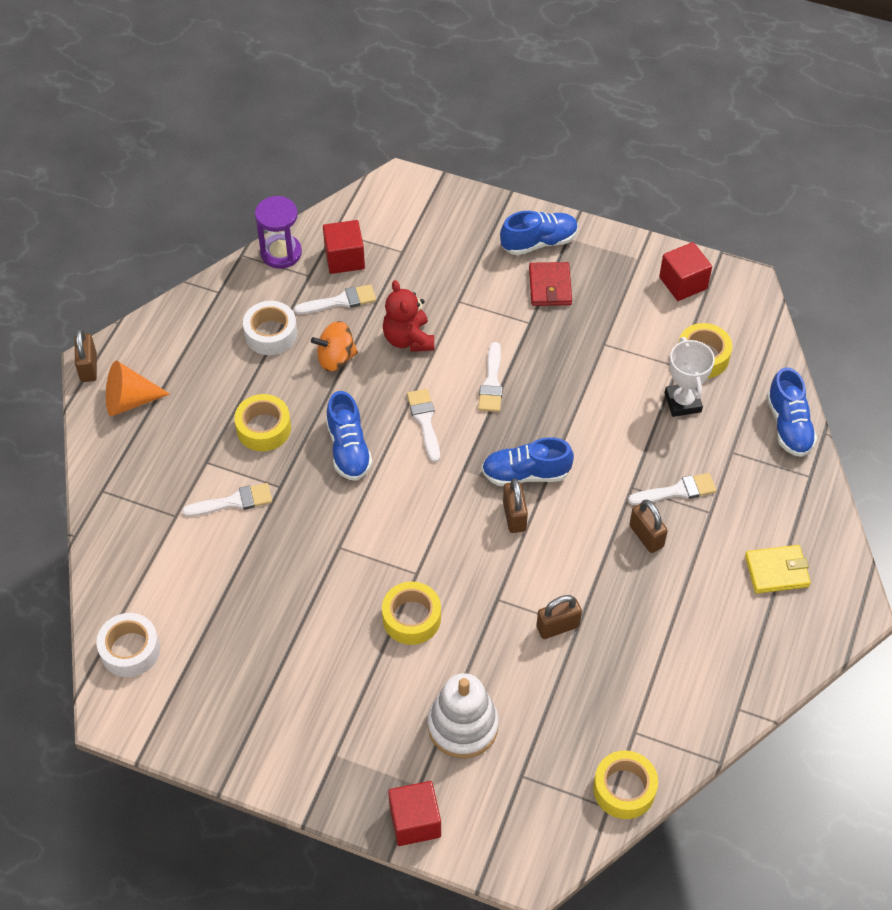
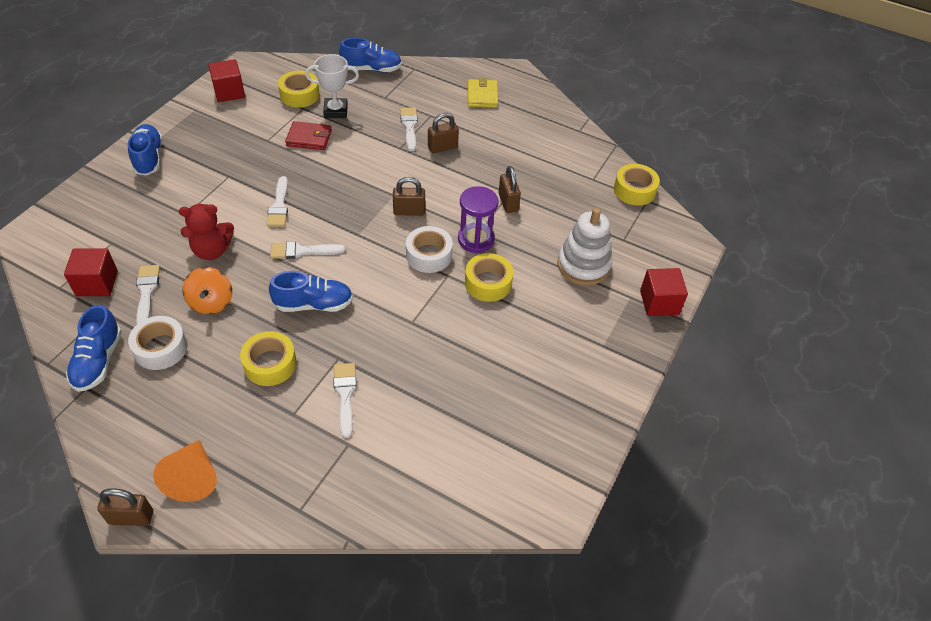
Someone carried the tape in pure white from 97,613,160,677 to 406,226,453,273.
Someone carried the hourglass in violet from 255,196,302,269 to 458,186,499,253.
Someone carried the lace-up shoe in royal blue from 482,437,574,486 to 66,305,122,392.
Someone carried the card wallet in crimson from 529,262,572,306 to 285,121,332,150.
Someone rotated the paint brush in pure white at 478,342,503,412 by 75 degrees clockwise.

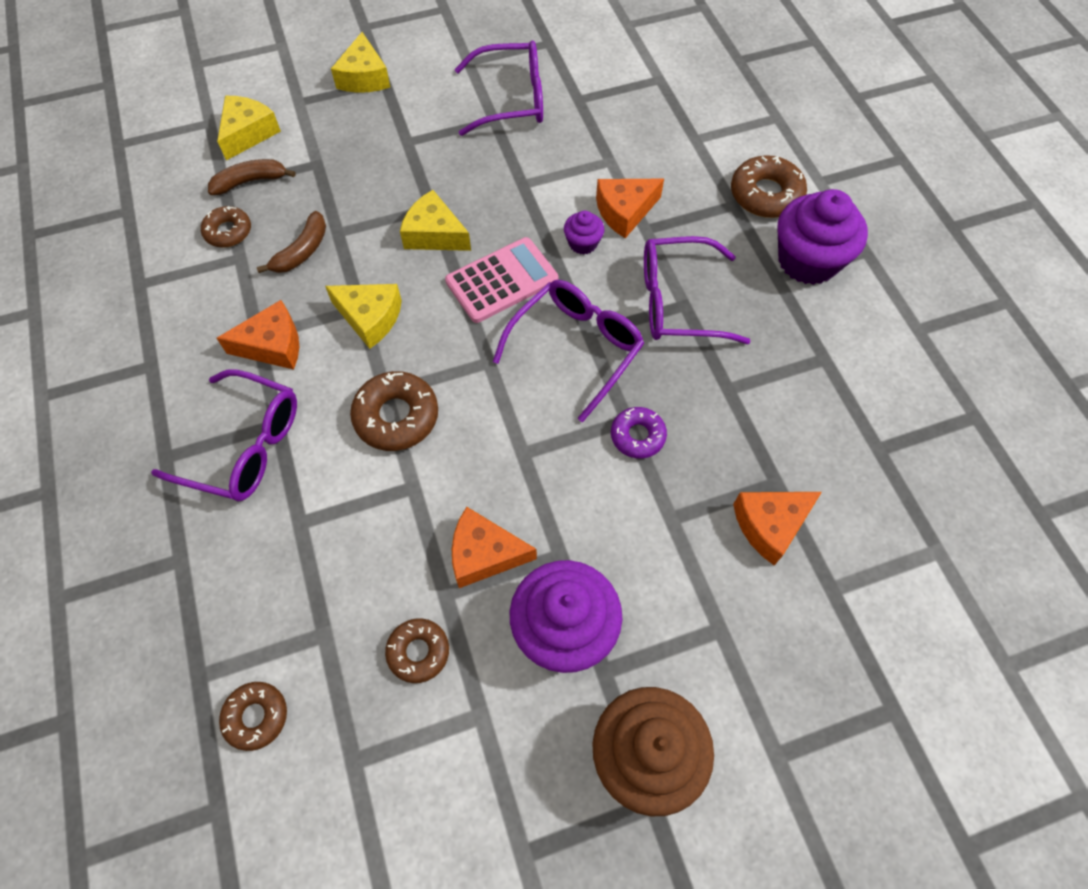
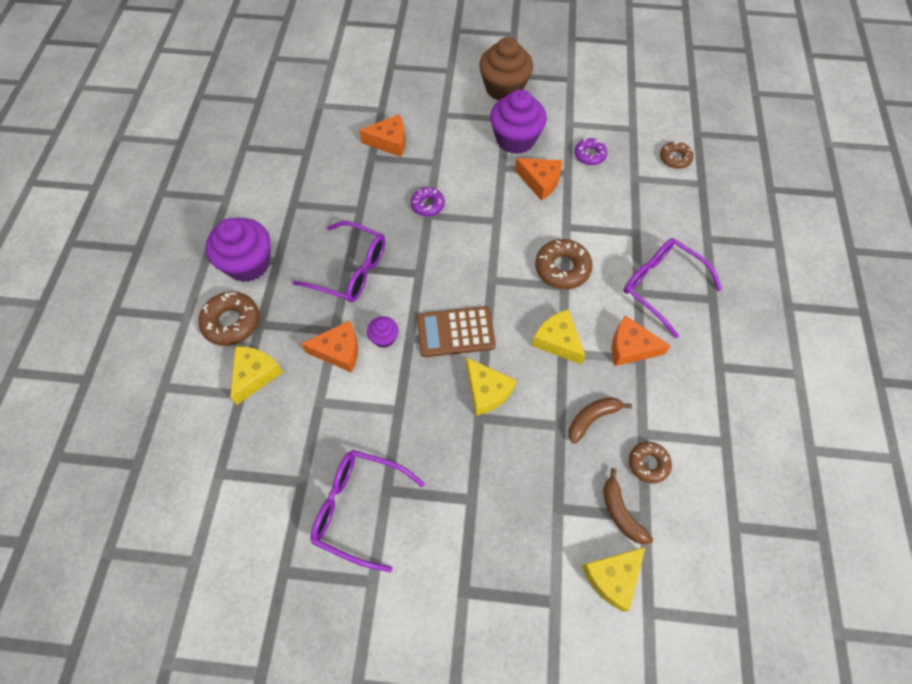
Someone took away the spectacles in violet at 493,280,644,422.
Someone carried the piece of cheese in yellow from 331,32,390,93 to 230,346,283,405.
Someone repainted the glazed donut in russet at 385,618,449,683, which became the glazed donut in violet at 574,138,607,165.
Someone repainted the pocket calculator in pink at 445,237,558,323, which became the pocket calculator in russet at 417,306,496,357.
Someone rotated the banana fruit in russet at 208,159,295,195 by 60 degrees clockwise.

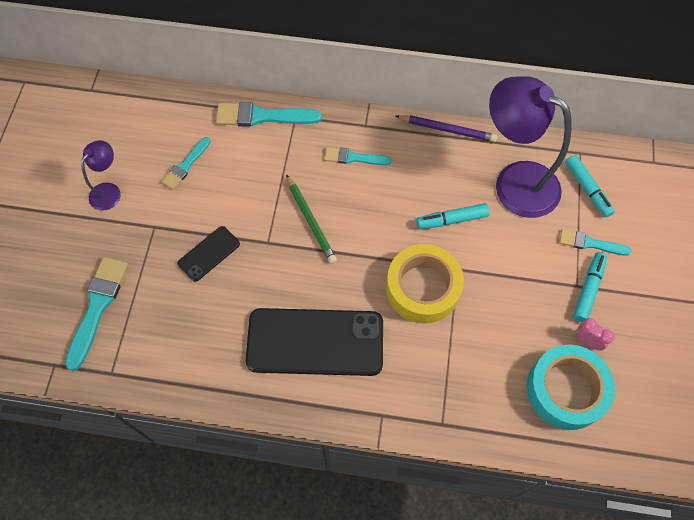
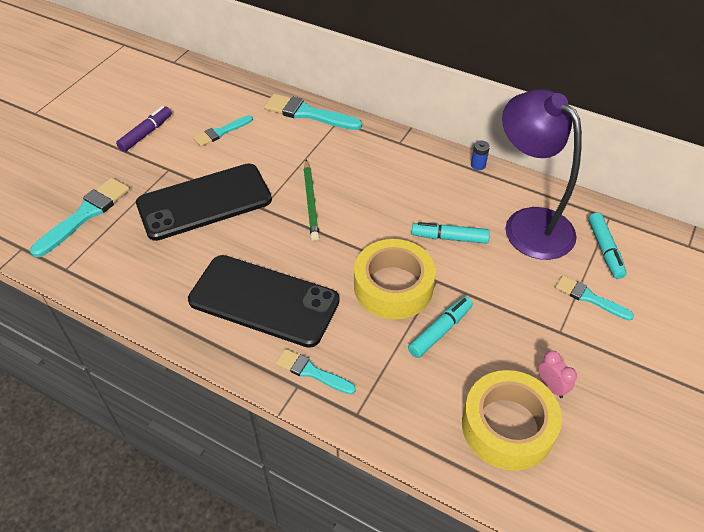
Someone carried the paint brush in aqua from 324,147,392,165 to 276,349,356,394.
Someone carried the felt pen in aqua from 573,252,607,322 to 408,296,473,358.
Someone swapped the lamp in violet at 81,140,121,210 for the felt pen in violet at 116,106,172,152.
Someone swapped the wooden pencil in violet at 395,115,498,142 for the power cell in royal blue at 471,140,490,170.
Someone repainted the tape in aqua at 527,345,615,430, which became the tape in yellow at 462,370,562,471.
Someone scaled the mobile phone in jet-black at 178,226,240,282 by 2.10.

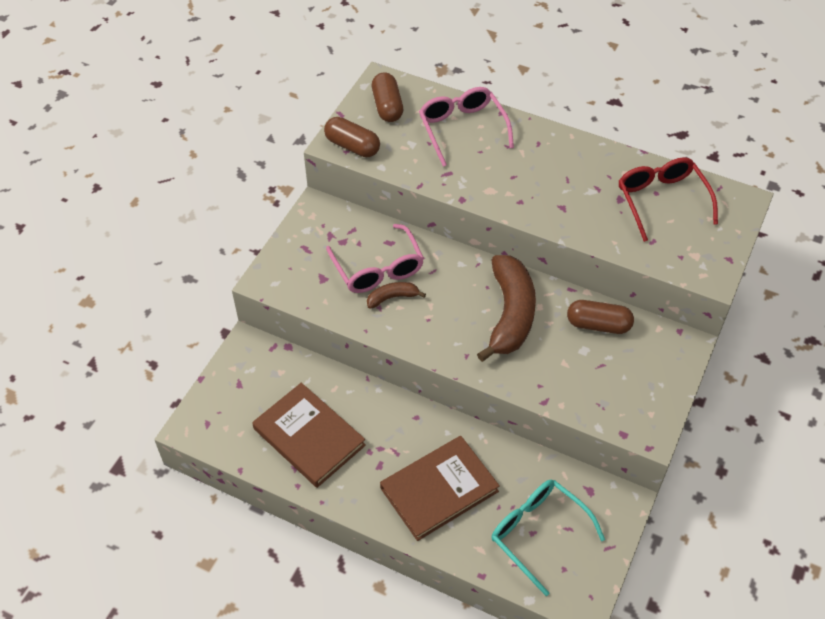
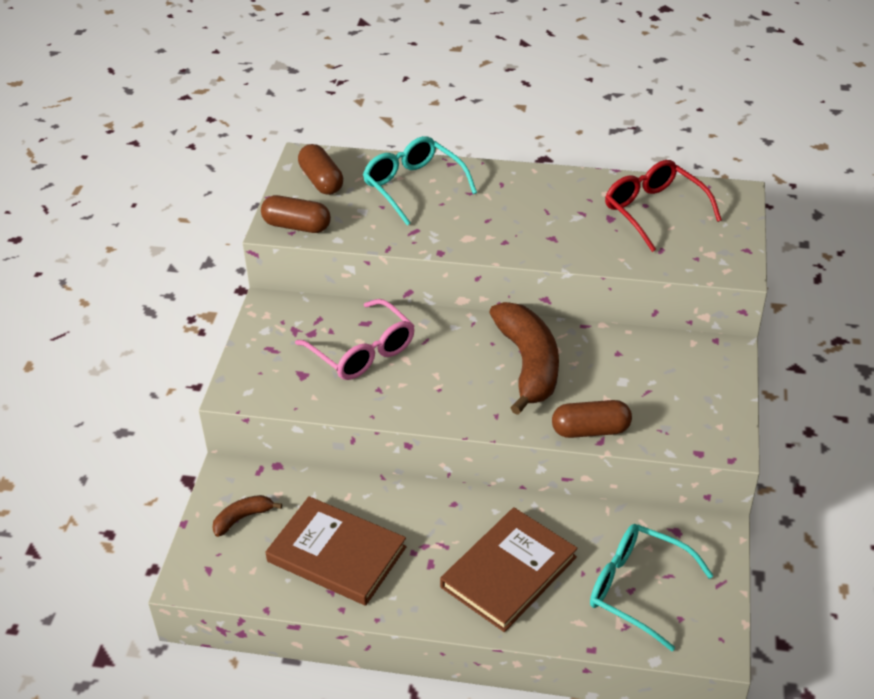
Someone carried the banana fruit in russet from 367,282,426,309 to 212,495,282,537.
Someone carried the capsule in russet from 567,300,634,334 to 552,400,632,438.
Someone repainted the spectacles in pink at 419,87,514,167, which became the spectacles in aqua at 363,136,477,225.

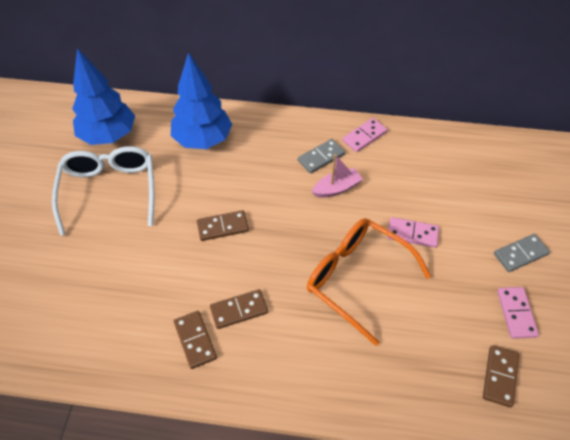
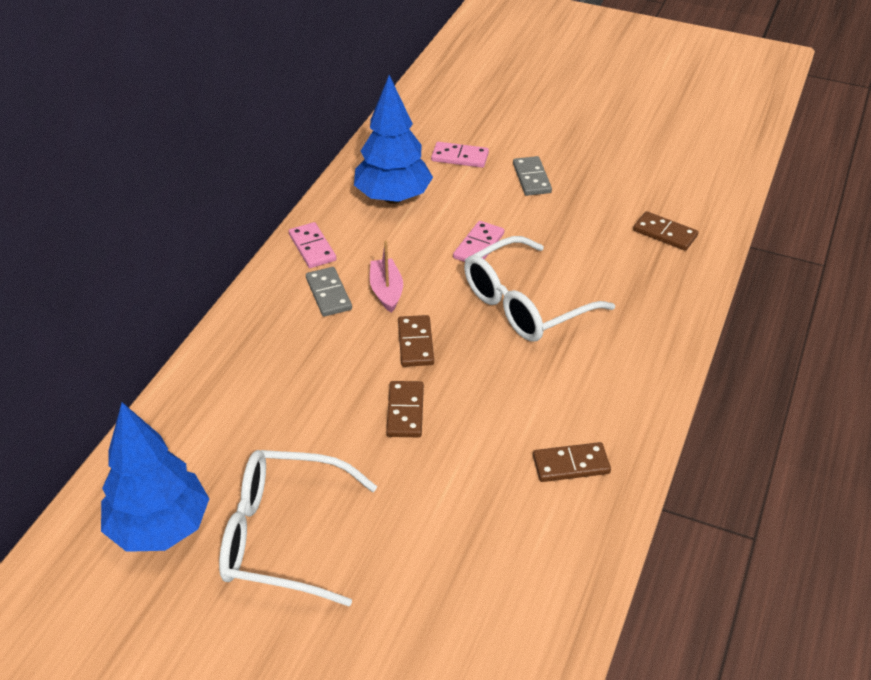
Someone carried the tree in royal blue from 171,52,232,149 to 354,75,433,204.
Someone carried the domino in russet from 210,289,268,329 to 398,315,434,367.
Someone carried the domino in pink from 497,287,539,339 to 431,142,489,168.
Someone repainted the spectacles in bright orange at 307,218,431,346, which became the spectacles in pure white at 464,236,615,342.

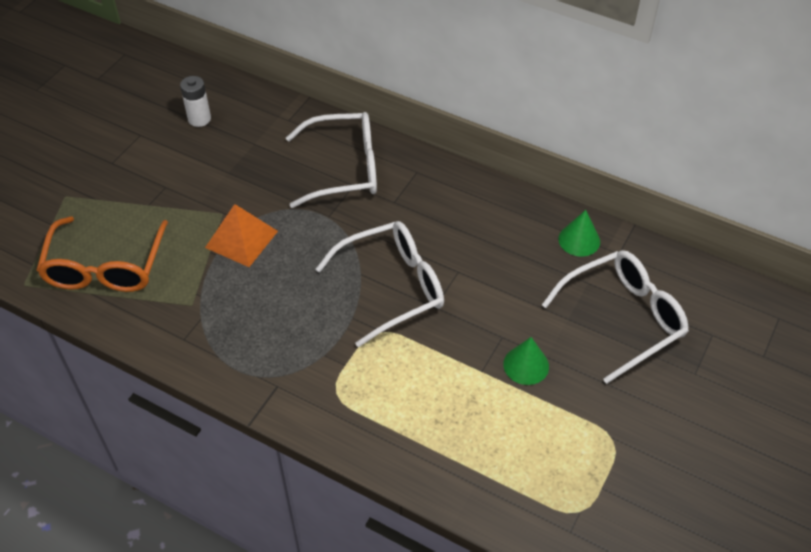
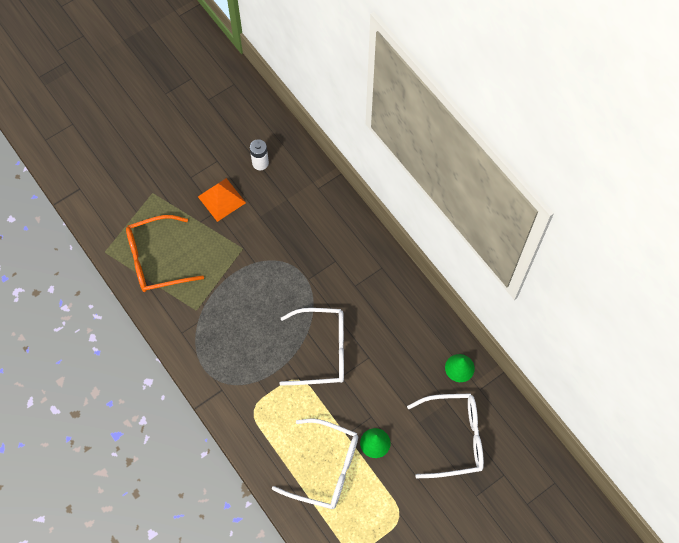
Someone carried the solid pyramid in bright orange from 205,204,278,267 to 198,178,246,222.
Someone carried the spectacles in pure white from 286,112,377,208 to 272,418,358,509.
Someone rotated the spectacles in bright orange at 37,216,168,292 by 45 degrees clockwise.

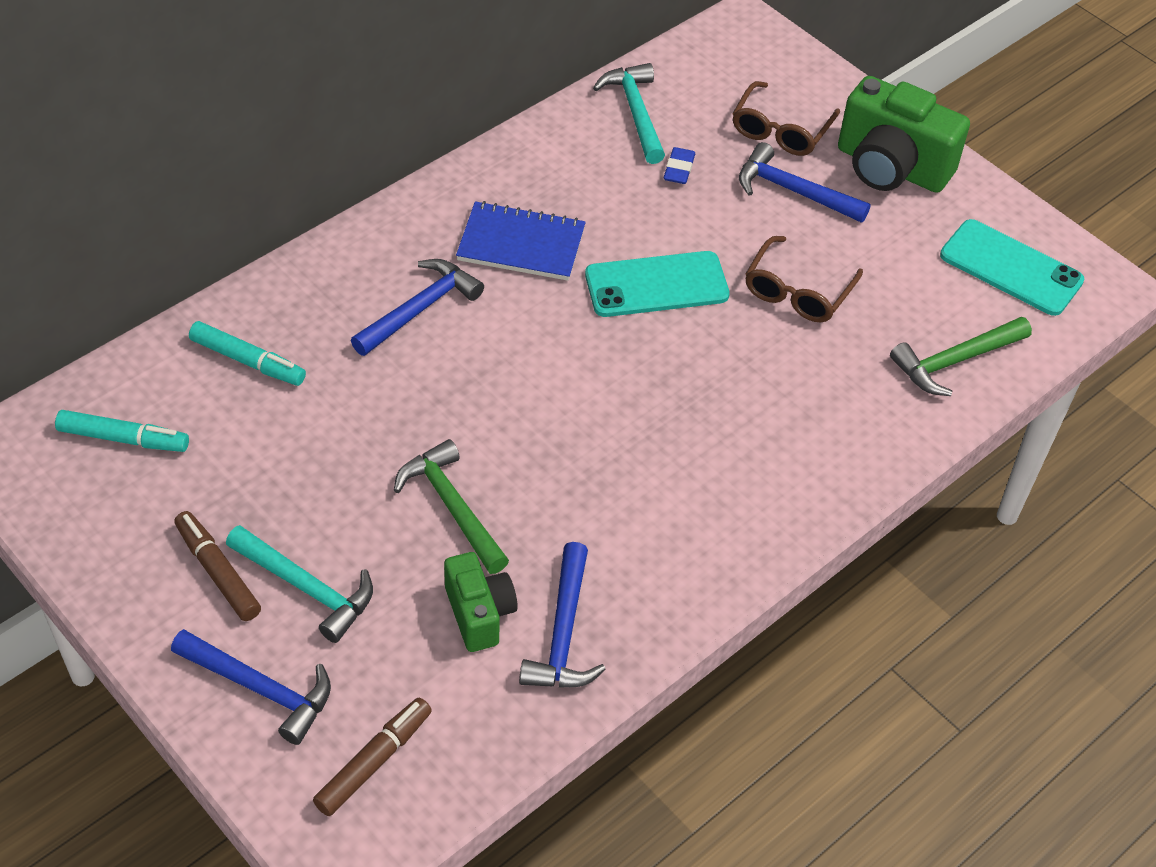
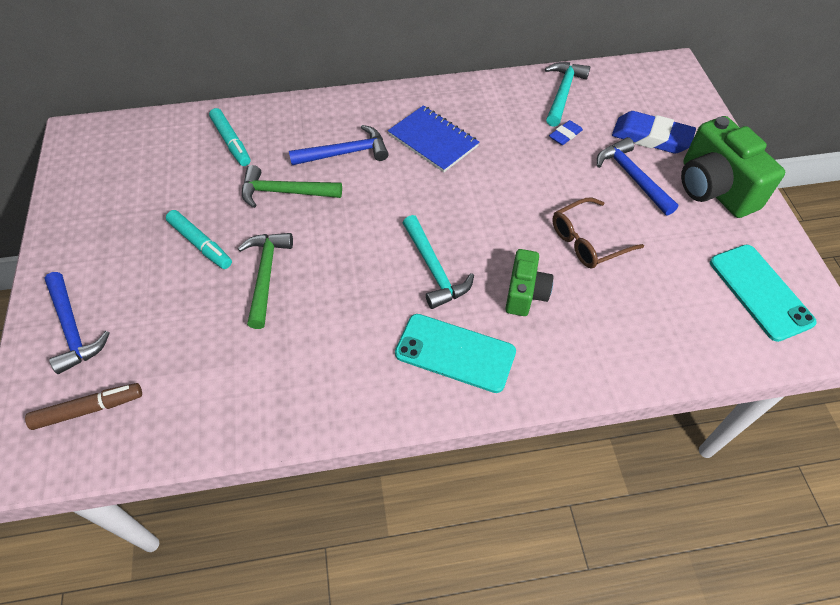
Someone took away the felt pen in russet at 174,511,261,621.
Someone took away the claw hammer in royal blue at 519,542,606,688.
Someone carried the felt pen in aqua from 55,410,189,452 to 166,210,232,269.
Someone carried the claw hammer in aqua from 226,525,373,643 to 403,215,474,309.
Someone carried the compact camera in green from 444,552,518,652 to 505,249,553,316.
Someone carried the mobile phone in aqua from 585,251,730,317 to 395,314,516,393.
Someone carried the claw hammer in green from 890,317,1032,396 to 242,165,342,208.
Someone swapped the spectacles in russet at 732,81,840,156 for the eraser in royal blue at 612,111,696,154.

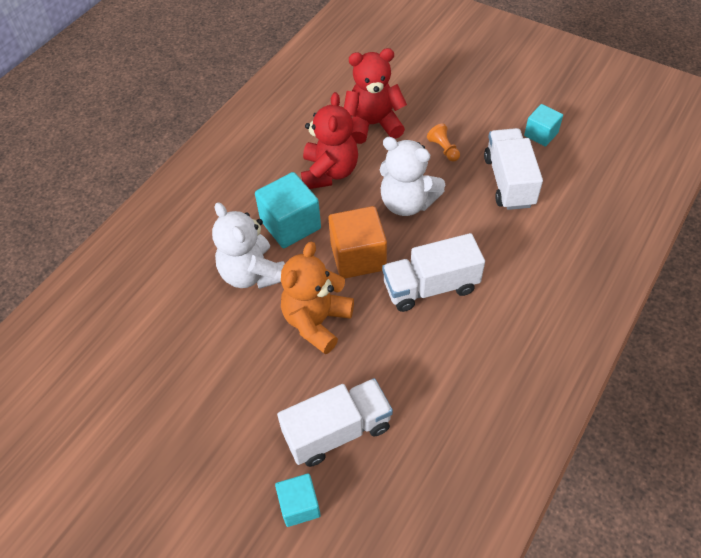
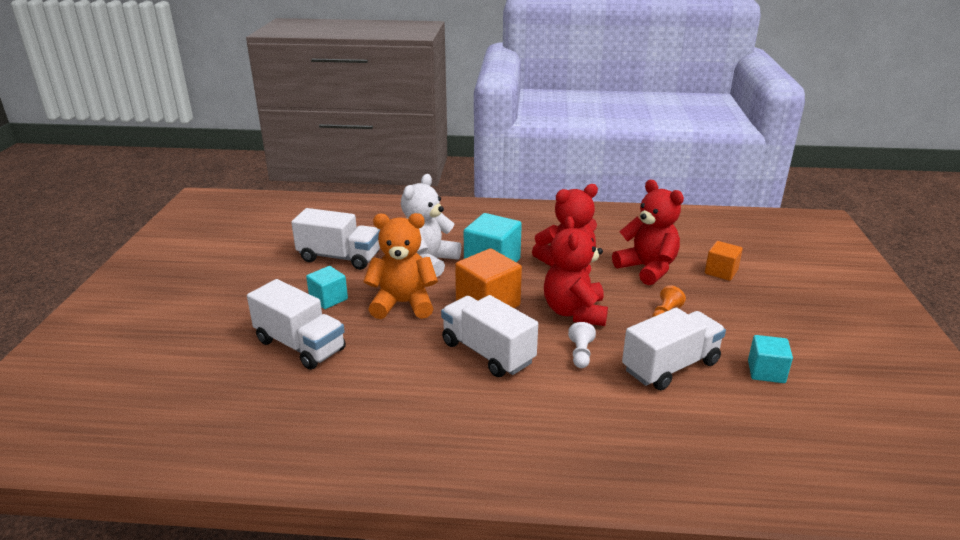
Someone put down the truck in pure white at 291,208,380,270.
Someone put down the game pawn in pure white at 568,322,596,368.
Someone put down the cube in bright orange at 705,241,743,281.
Someone carried the cube in aqua from 275,473,321,527 to 306,266,348,309.
Someone repainted the stuffed bear in pure white at 380,137,445,216, which became the stuffed bear in crimson at 544,216,608,326.

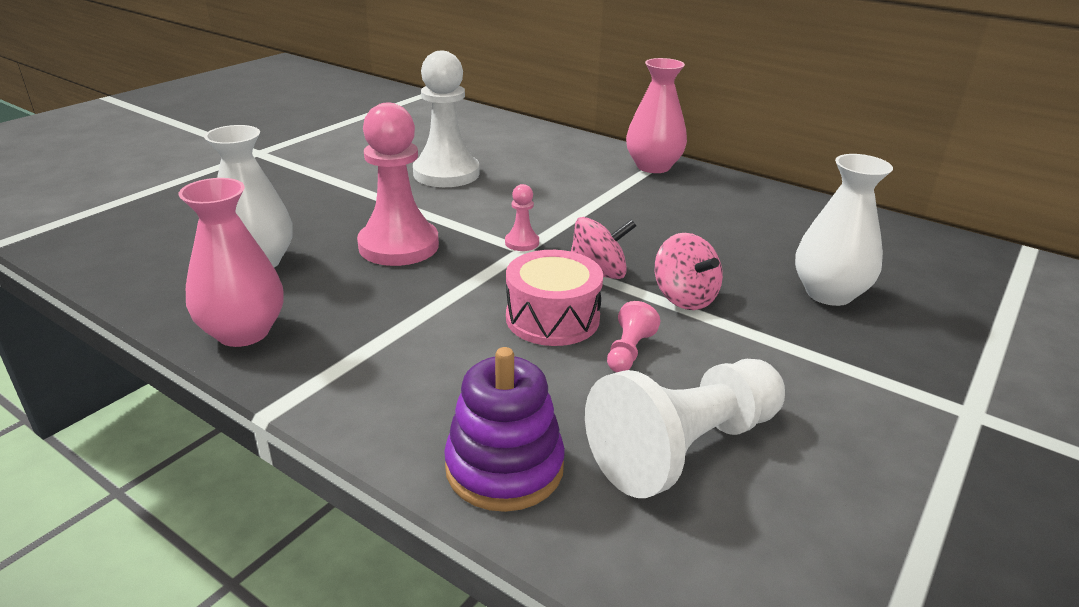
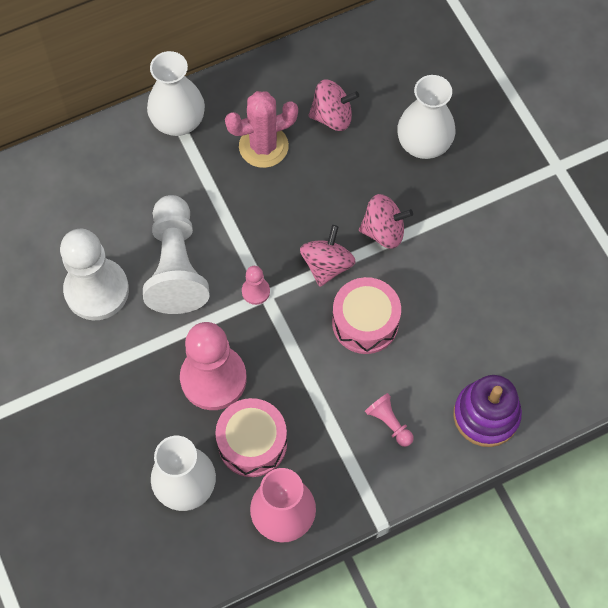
Someone put down the drum in pink at 215,398,287,477.
Someone put down the saguaro cactus in pink at 225,91,298,168.
Someone put down the whirligig in pink at 308,79,359,131.
Someone carried the game pawn in pure white from 585,359,785,498 to 143,195,210,314.
Someone carried the game pawn in pink from 607,301,660,372 to 365,393,414,447.
Someone repainted the flower vase in pink at 626,58,687,173, which became the flower vase in pure white at 147,51,205,136.

